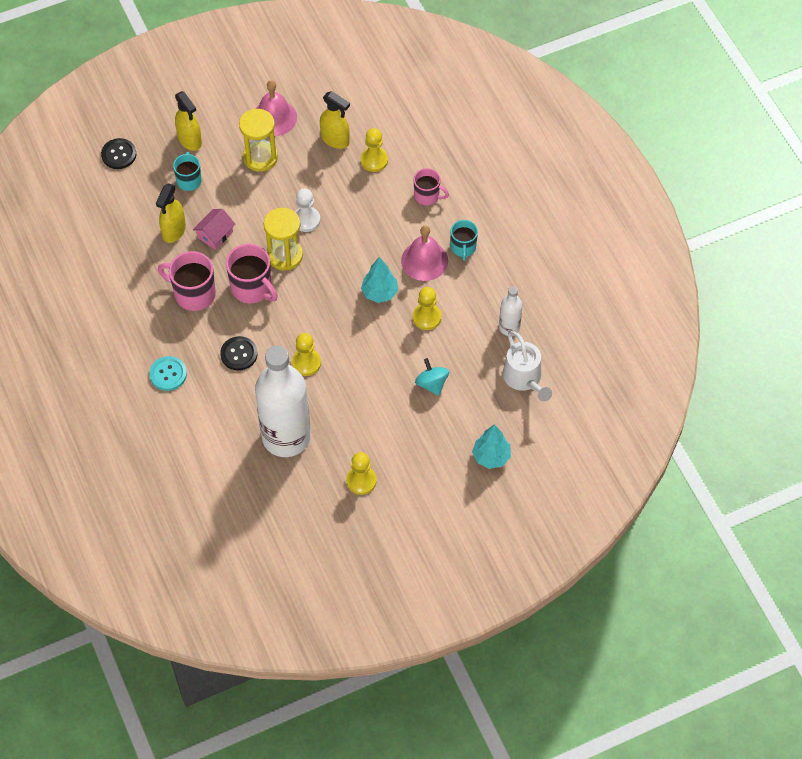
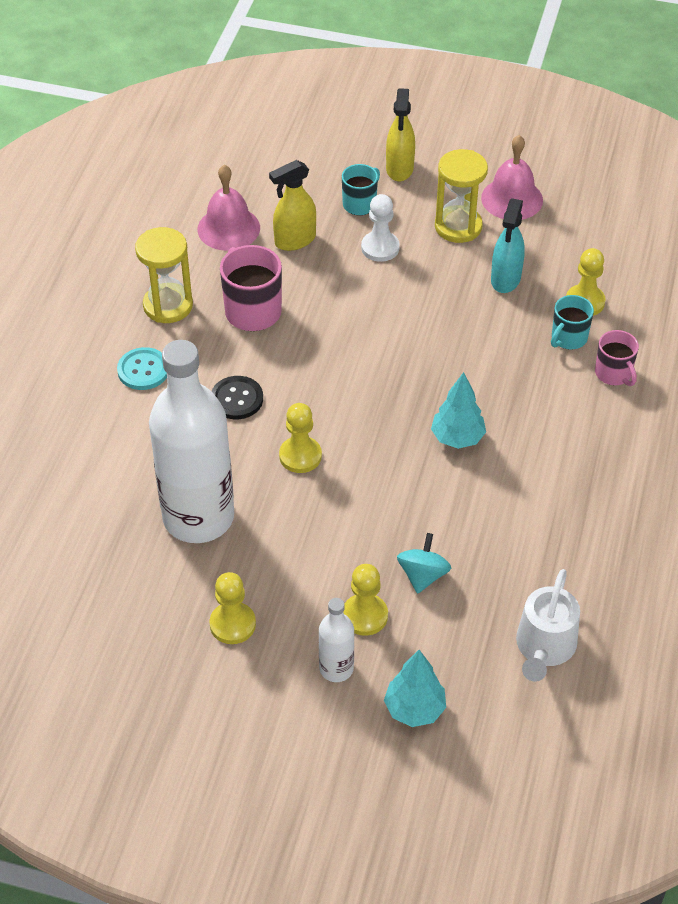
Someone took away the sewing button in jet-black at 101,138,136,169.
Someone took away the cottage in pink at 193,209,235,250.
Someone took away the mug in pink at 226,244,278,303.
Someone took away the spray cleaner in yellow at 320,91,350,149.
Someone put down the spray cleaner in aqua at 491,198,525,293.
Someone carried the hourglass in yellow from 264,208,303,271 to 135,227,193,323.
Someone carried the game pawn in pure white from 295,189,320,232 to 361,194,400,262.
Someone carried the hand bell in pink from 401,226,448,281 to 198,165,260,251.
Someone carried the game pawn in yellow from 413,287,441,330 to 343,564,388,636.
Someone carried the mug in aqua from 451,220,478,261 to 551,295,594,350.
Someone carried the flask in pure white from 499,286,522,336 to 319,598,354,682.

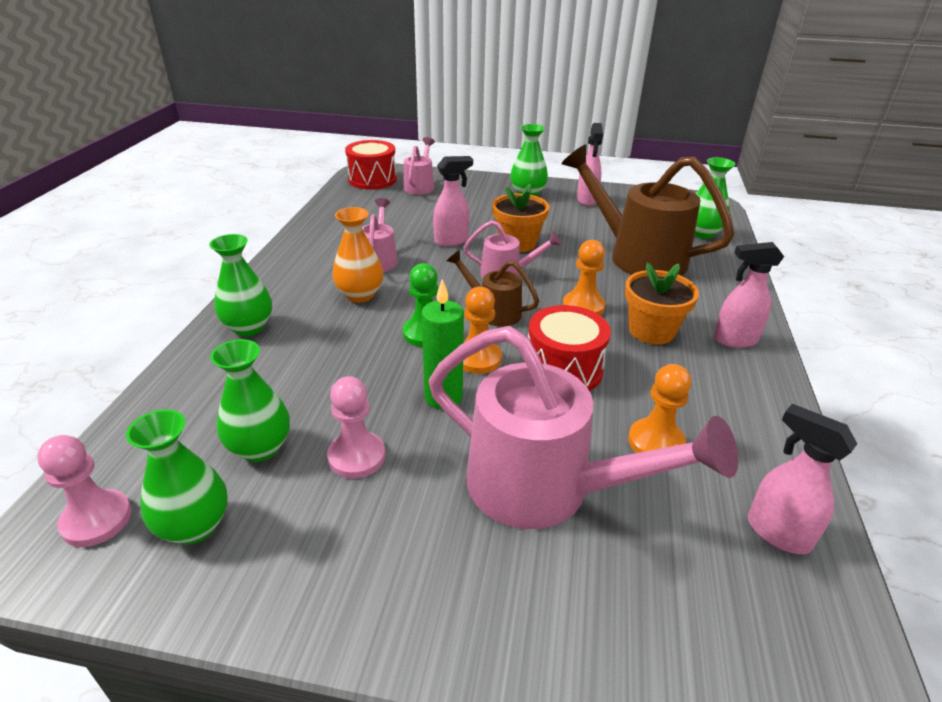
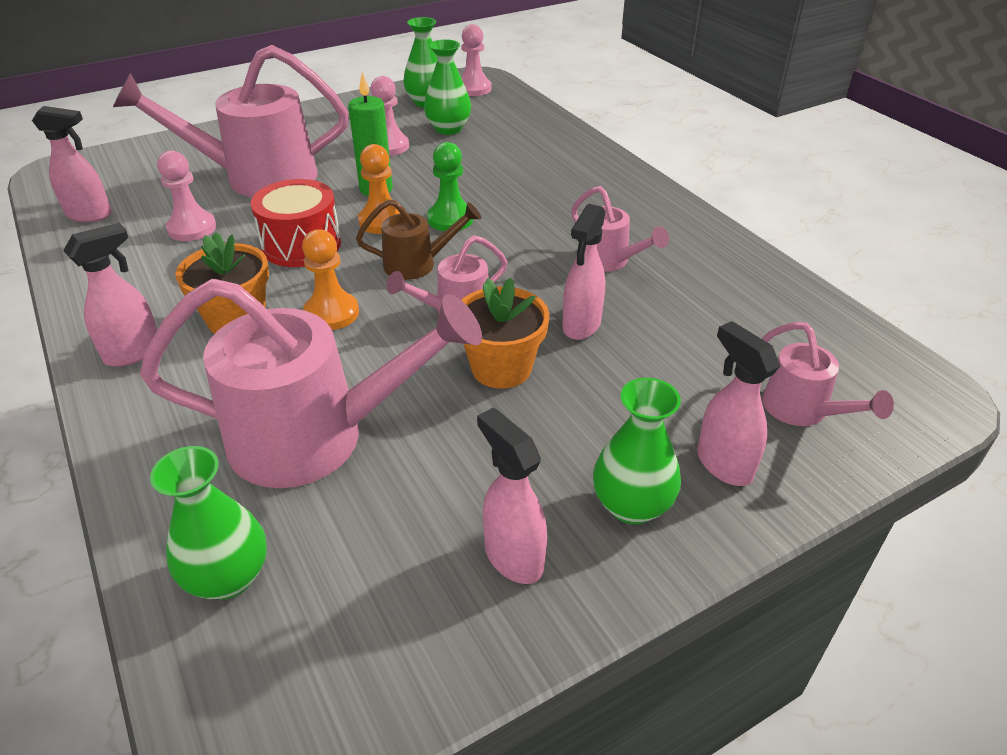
Someone took away the flower vase in green at 209,234,272,336.
Someone took away the flower vase in bright orange at 332,207,383,303.
Someone took away the drum in crimson at 345,140,397,190.
Someone put down the spray cleaner in pink at 697,321,780,486.
Someone repainted the watering pot in russet at 561,144,735,276, which became the watering pot in pink at 140,279,482,488.
Someone repainted the game pawn in bright orange at 628,364,691,453, which became the game pawn in pink at 157,150,216,241.

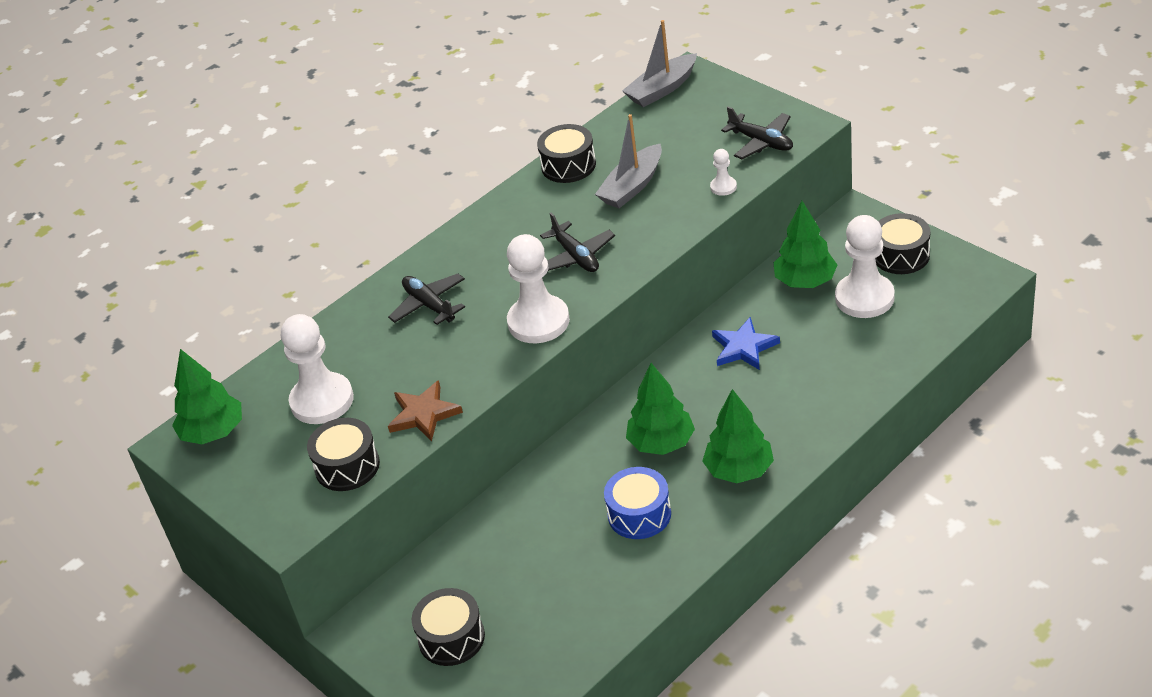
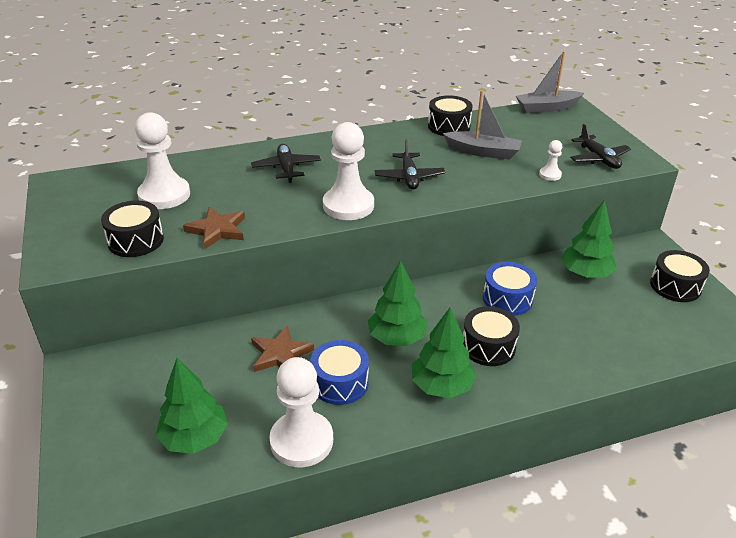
Someone put down the five-pointed star in russet at 251,325,314,372.
Someone carried the tree in green from 172,349,242,444 to 156,358,228,454.
Someone carried the drum in jet-black from 412,588,485,666 to 463,306,520,366.
Someone carried the game pawn in pure white from 835,215,895,318 to 269,357,333,467.
Someone swapped the five-pointed star in royal blue at 712,317,780,370 for the drum in royal blue at 483,262,537,316.
Someone rotated the sailboat in grey at 595,114,662,208 by 135 degrees counterclockwise.

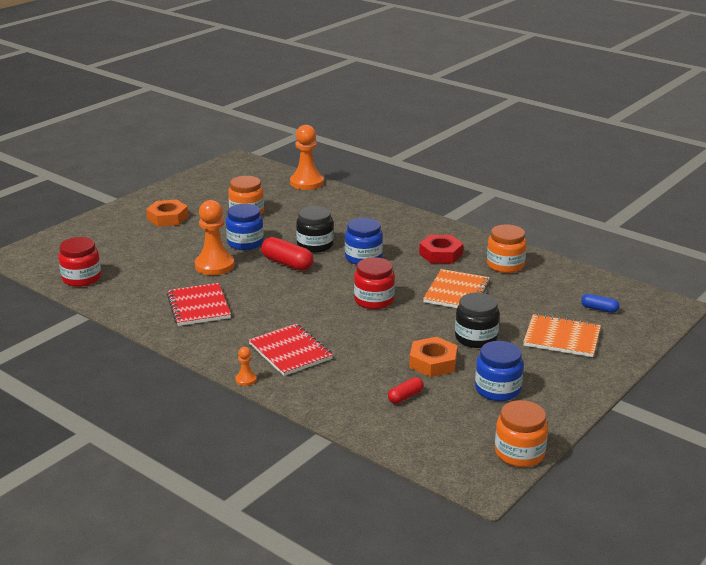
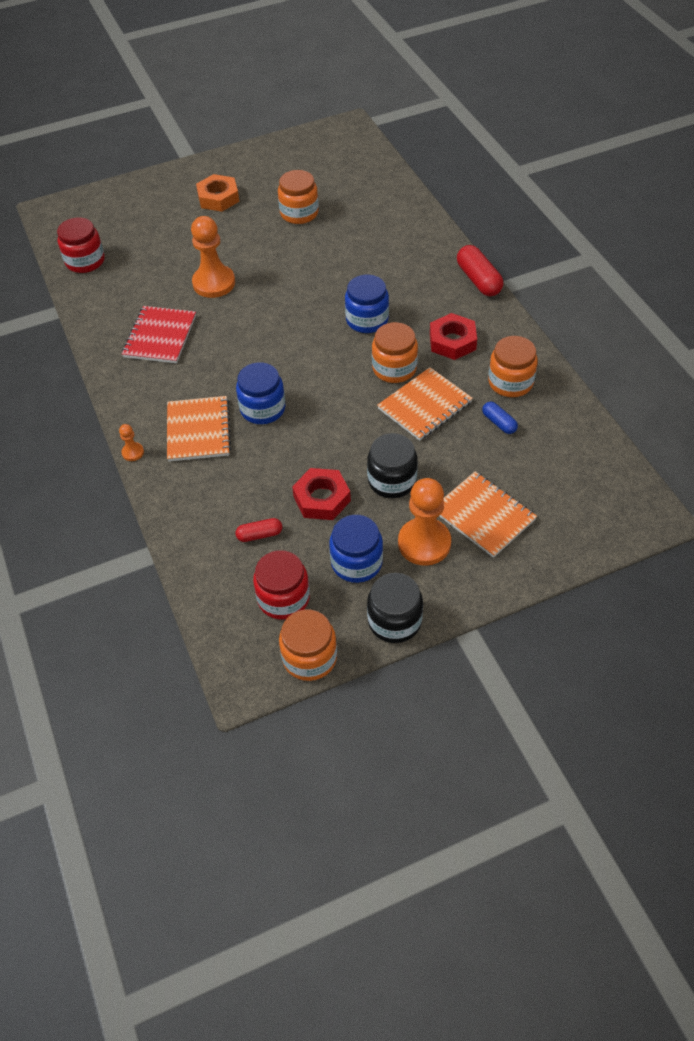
Someone put down the jam jar in bright orange at 372,322,418,383.
Someone carried the jam jar in royal blue from 226,204,264,250 to 236,362,286,424.
Someone carried the capsule in crimson from 261,237,314,271 to 457,245,503,296.
Someone carried the game pawn in bright orange from 290,125,324,190 to 398,478,451,566.
Someone carried the jam jar in jet-black from 296,206,334,253 to 367,573,423,643.
Someone carried the jam jar in crimson from 354,257,395,309 to 253,550,310,620.
Someone carried the capsule in royal blue from 581,294,620,313 to 482,402,518,434.
Someone repainted the notebook in crimson at 249,324,333,376, which became the notebook in bright orange at 167,396,231,462.
Someone repainted the nut in bright orange at 409,337,457,377, which became the nut in crimson at 292,468,351,520.

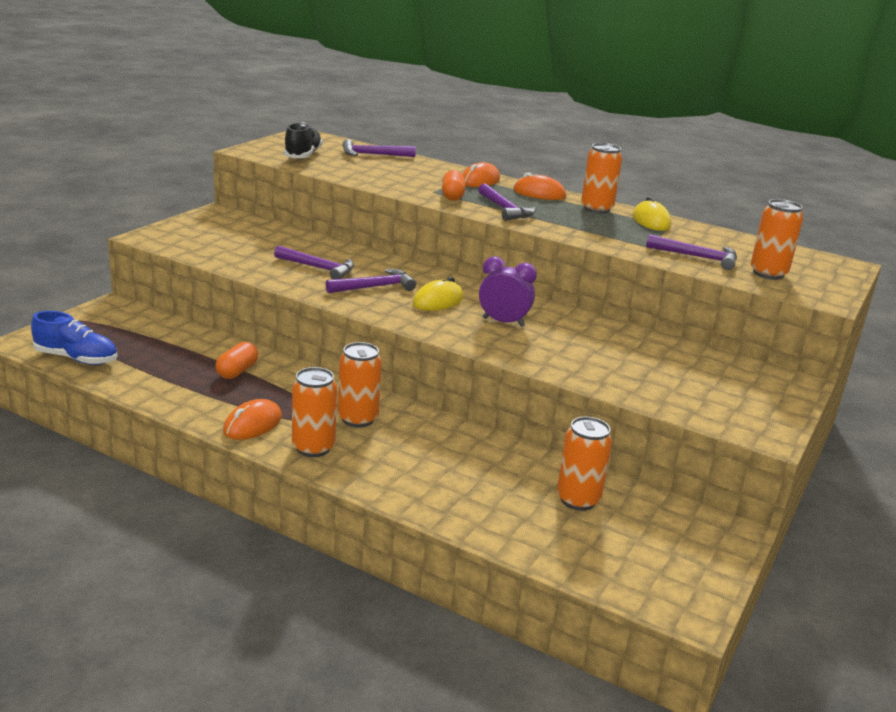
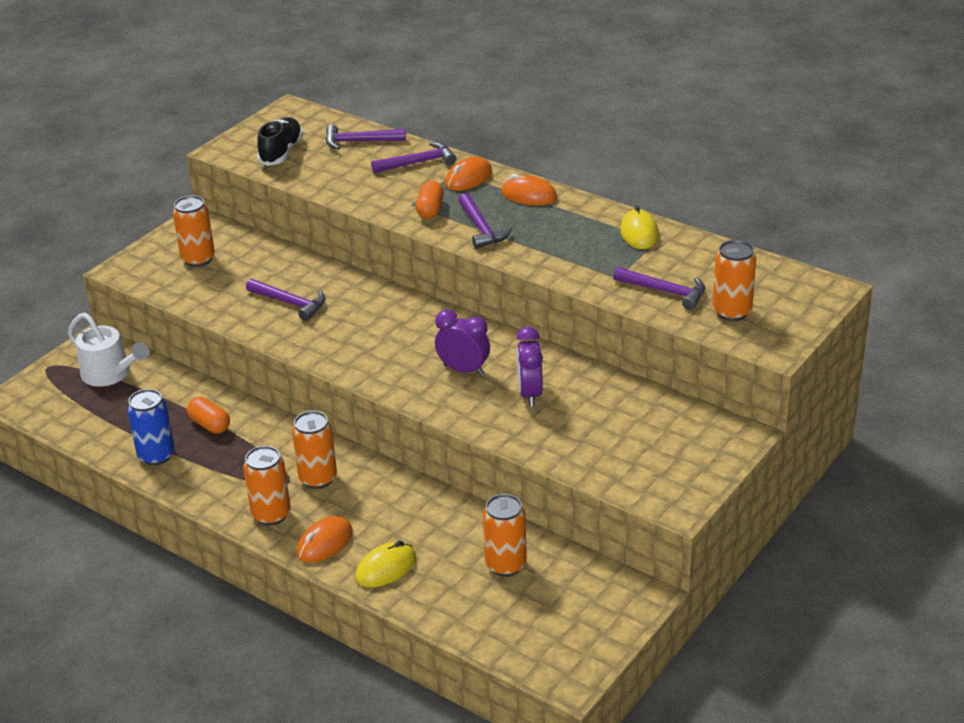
Someone took away the lace-up shoe in royal blue at 31,311,118,365.
Someone put down the watering pot in pure white at 68,313,149,387.
Someone put down the tin in royal blue at 127,389,175,466.
Someone put down the clock in violet at 516,327,543,406.
Someone carried the mouse in bright orange from 223,399,282,440 to 296,516,353,563.
Someone carried the claw hammer in violet from 326,269,416,293 to 371,142,456,173.
Someone carried the mouse in yellow from 413,277,463,311 to 355,541,416,587.
Someone carried the tin in bright orange from 581,143,622,214 to 173,195,215,267.
Someone rotated the capsule in bright orange at 216,342,258,379 by 75 degrees counterclockwise.

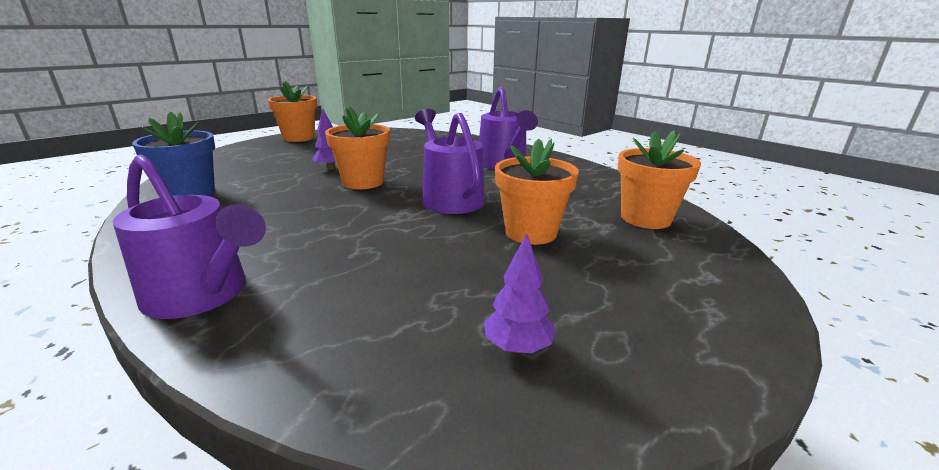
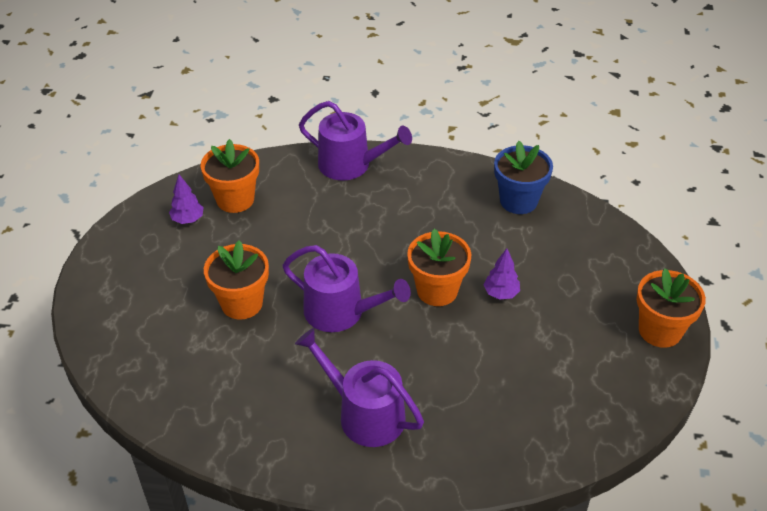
Someone carried the plant pot in bright orange from 618,130,701,229 to 201,139,259,213.
Someone rotated the watering pot in violet at 113,154,266,319 by 150 degrees counterclockwise.

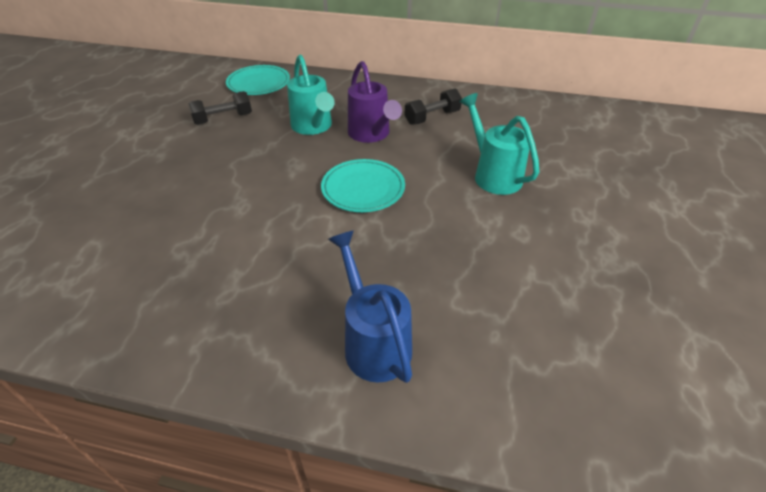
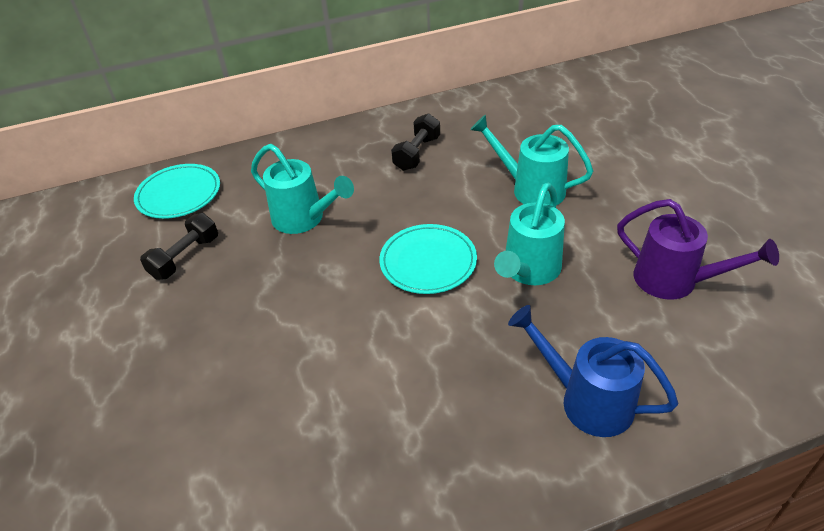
Someone put down the watering pot in aqua at 494,183,565,285.
Someone carried the watering pot in violet from 348,61,402,143 to 617,199,779,300.

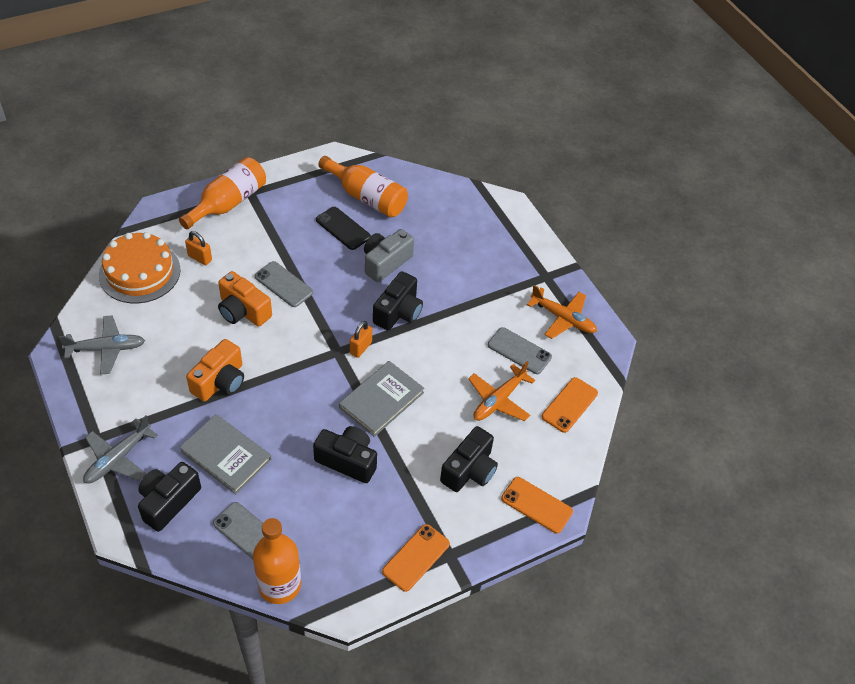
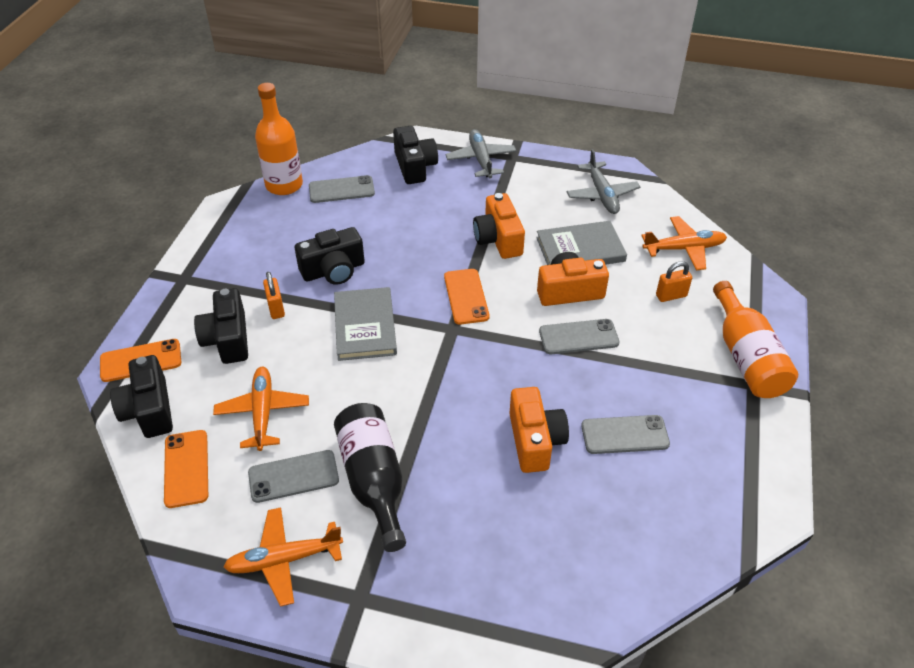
Someone took away the flask in bright orange at 318,156,408,218.
Someone put down the flask in jet-black at 334,403,406,552.
Someone carried the hardback in grey from 179,414,272,494 to 536,221,627,265.
Someone carried the lock in bright orange from 350,321,372,358 to 263,272,285,319.
Someone carried the compact camera in jet-black from 373,271,423,331 to 110,355,173,438.
Someone carried the mobile phone in bright orange from 382,524,450,592 to 444,269,489,325.
Someone swapped the cake in bright orange at 99,232,181,303 for the toy plane in bright orange at 641,216,727,270.
Someone repainted the mobile phone in jet-black at 316,207,371,250, which became the mobile phone in grey at 581,415,670,454.
Someone repainted the compact camera in grey at 364,229,414,282, which became the compact camera in bright orange at 509,387,569,473.
Someone rotated the toy plane in grey at 59,315,145,375 by 45 degrees counterclockwise.

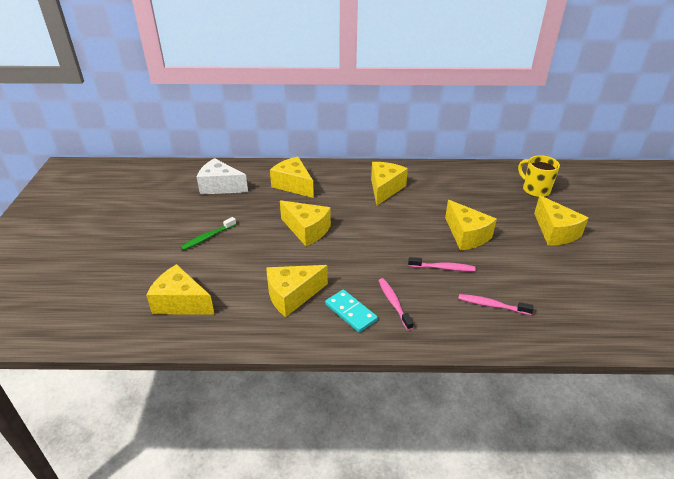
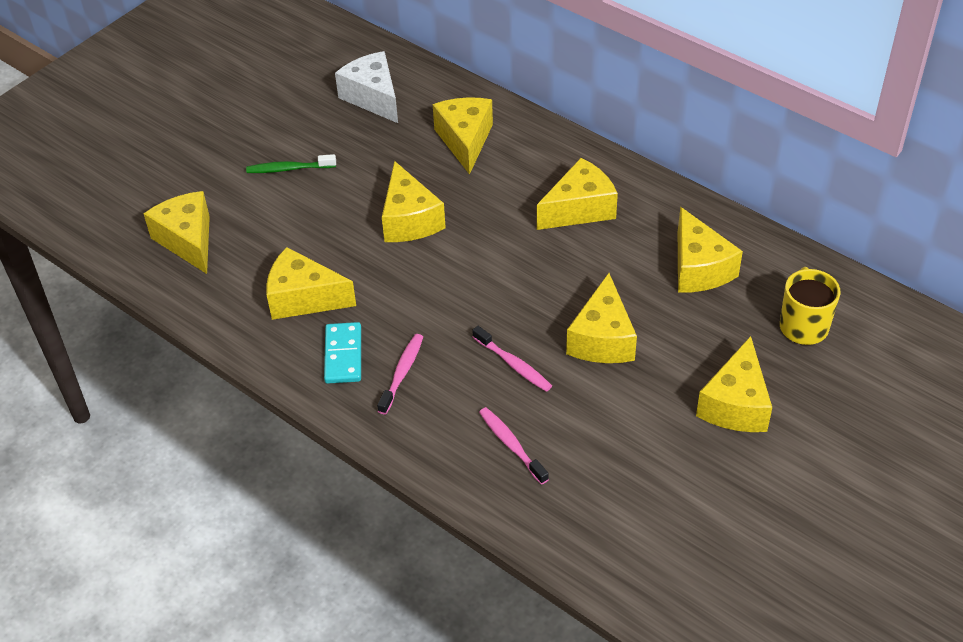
Someone put down the piece of cheese in yellow at 678,207,743,293.

